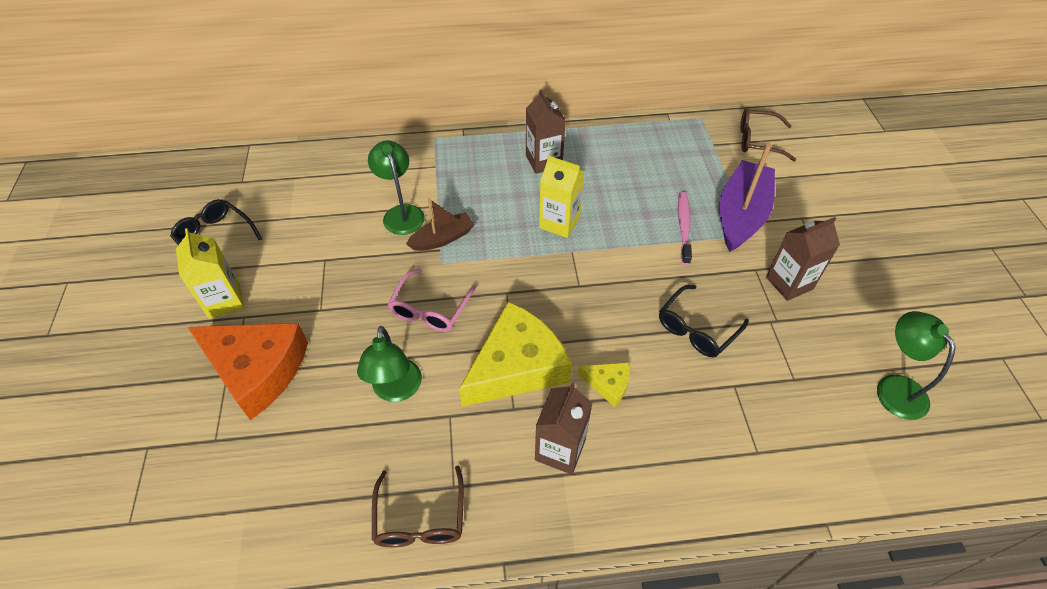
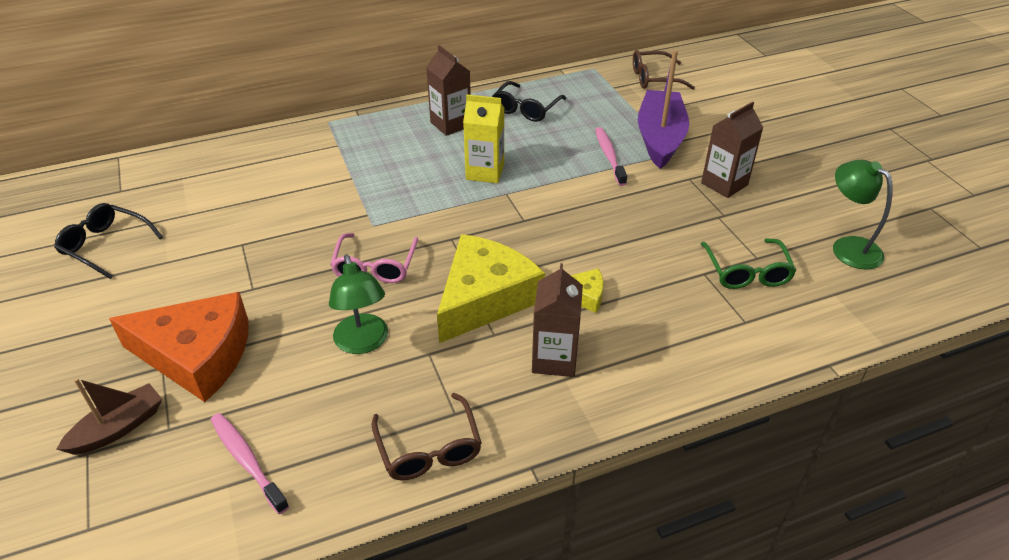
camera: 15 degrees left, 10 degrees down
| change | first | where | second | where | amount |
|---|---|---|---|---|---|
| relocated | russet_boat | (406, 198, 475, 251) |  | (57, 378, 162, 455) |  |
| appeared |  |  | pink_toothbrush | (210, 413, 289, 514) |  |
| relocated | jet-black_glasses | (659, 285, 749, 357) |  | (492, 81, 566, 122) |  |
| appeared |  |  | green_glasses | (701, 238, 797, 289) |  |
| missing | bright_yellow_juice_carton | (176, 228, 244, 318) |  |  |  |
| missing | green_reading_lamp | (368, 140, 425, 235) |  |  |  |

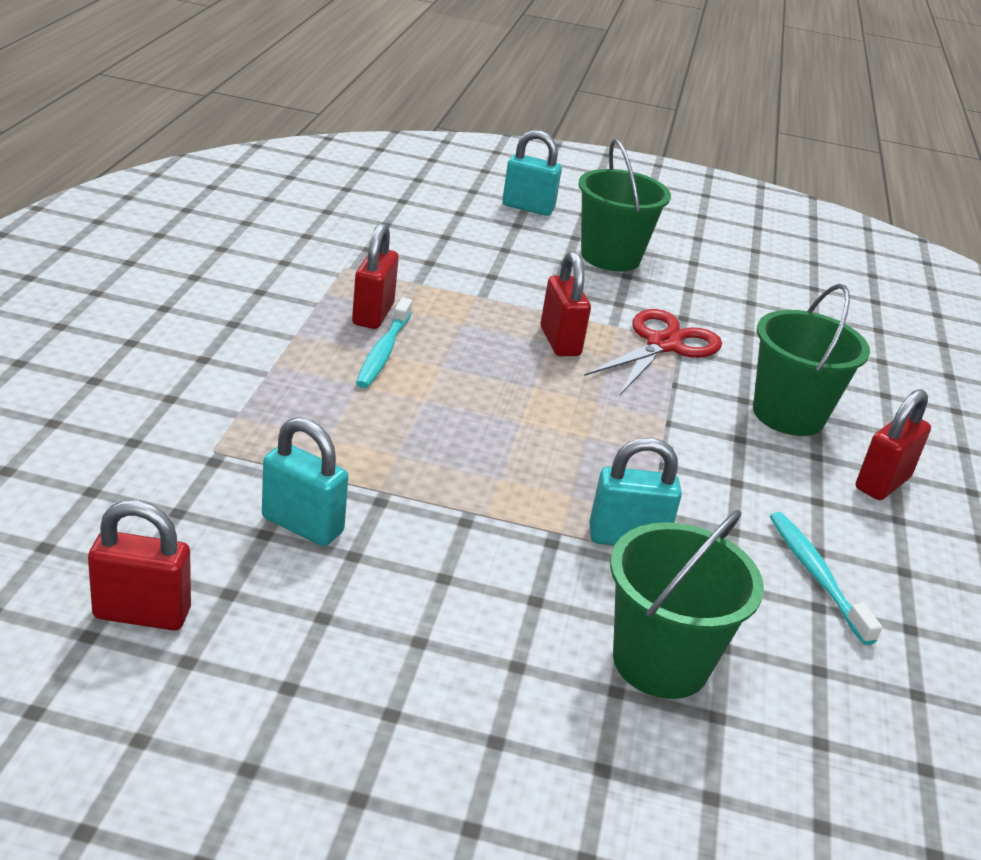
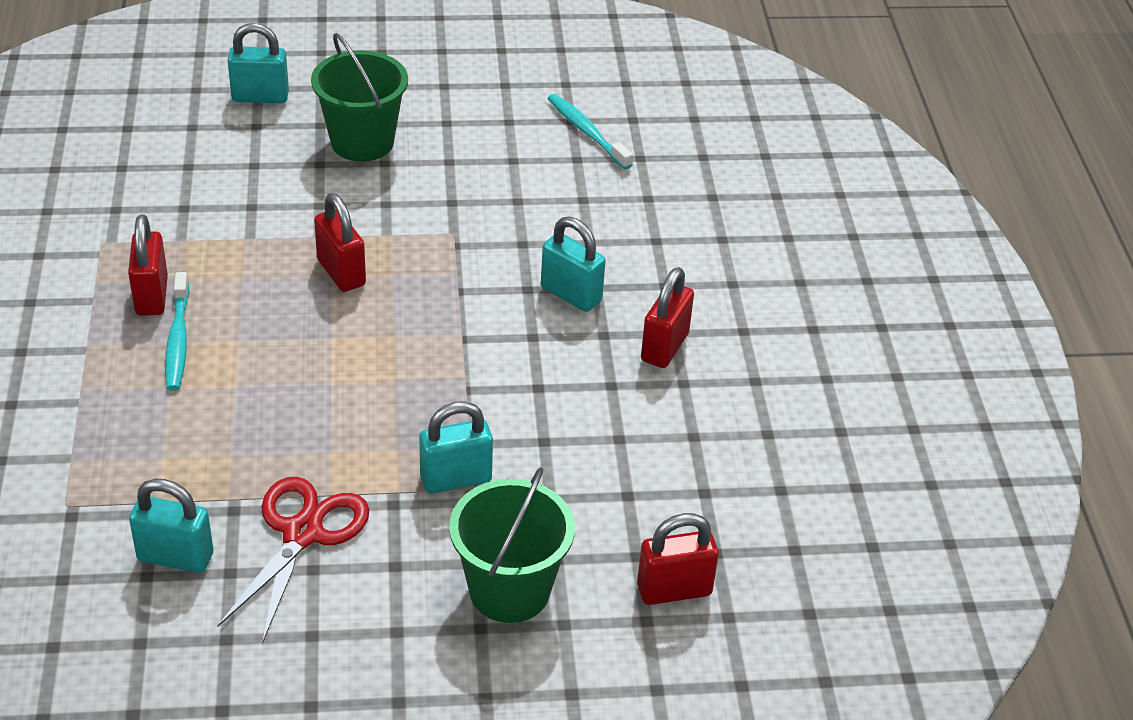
camera: 15 degrees left, 10 degrees up
| change | first | where | second | where | amount |
|---|---|---|---|---|---|
| relocated | scarlet_scissors | (584, 309, 722, 395) |  | (217, 477, 369, 642) |  |
| exchanged | green_bucket | (753, 284, 870, 436) | turquoise_padlock | (541, 217, 605, 312) |  |
| relocated | turquoise_toothbrush | (770, 512, 882, 645) |  | (547, 94, 633, 169) |  |
| relocated | scarlet_padlock | (88, 500, 191, 631) |  | (637, 513, 719, 605) |  |

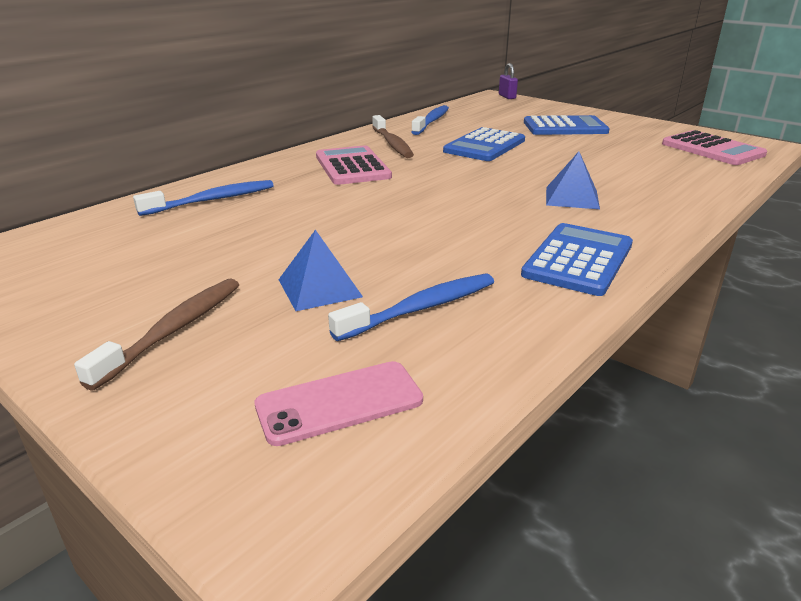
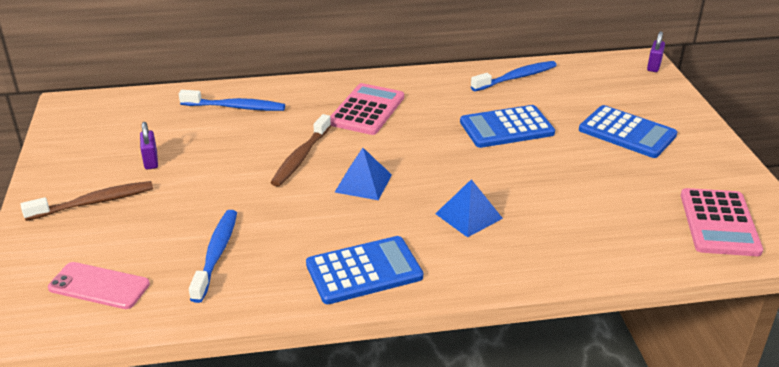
camera: 40 degrees right, 5 degrees up
| change | first | where | second | where | amount |
|---|---|---|---|---|---|
| appeared |  |  | royal_purple_padlock | (140, 122, 158, 170) |  |
| spun | royal_blue_toothbrush | (328, 274, 494, 341) |  | (189, 210, 237, 303) | 90 degrees counterclockwise |
| relocated | russet_toothbrush | (372, 115, 414, 158) |  | (270, 114, 331, 186) |  |
| relocated | royal_blue_pyramid_shape | (278, 230, 363, 311) |  | (335, 148, 392, 200) |  |

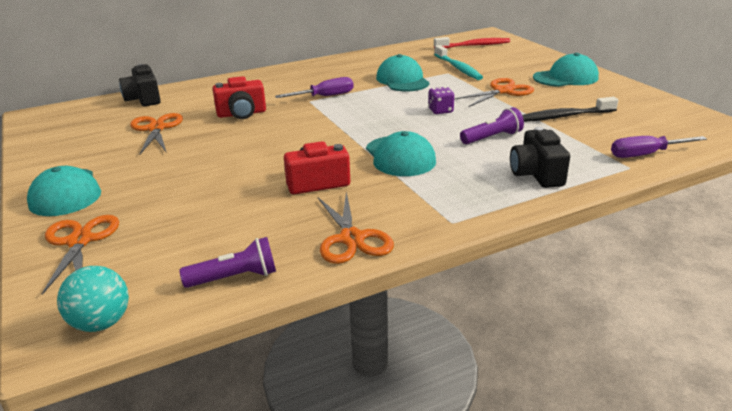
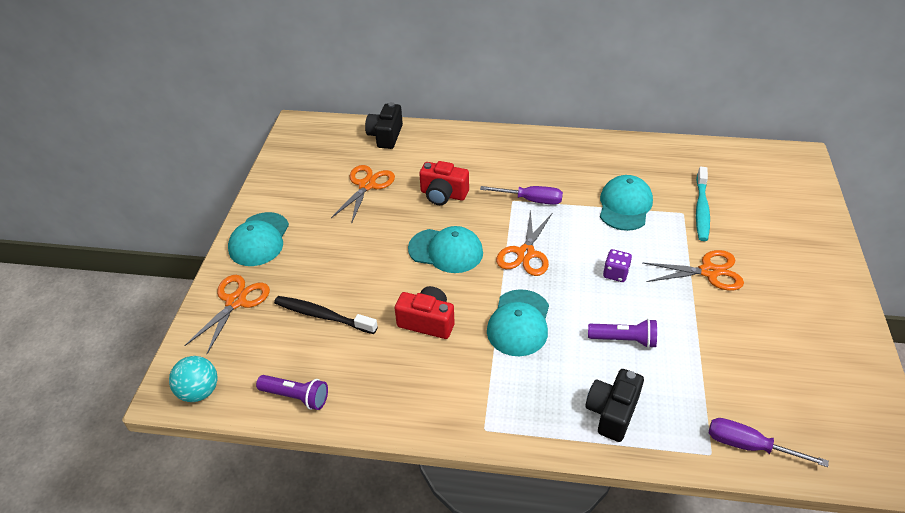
camera: 35 degrees right, 15 degrees up
| change | first | where | second | where | amount |
|---|---|---|---|---|---|
| relocated | jet-black_toothbrush | (522, 97, 618, 122) |  | (274, 296, 378, 334) |  |
| relocated | turquoise_cap | (533, 53, 599, 87) |  | (408, 226, 483, 273) |  |
| relocated | bright_orange_scissors | (318, 192, 394, 264) |  | (496, 209, 552, 276) |  |
| missing | scarlet_toothbrush | (434, 37, 510, 49) |  |  |  |

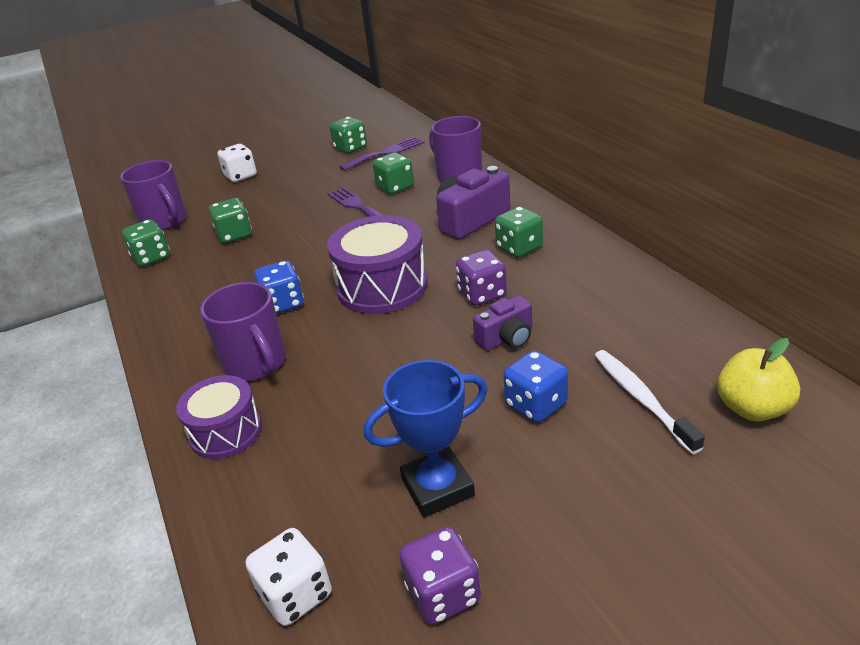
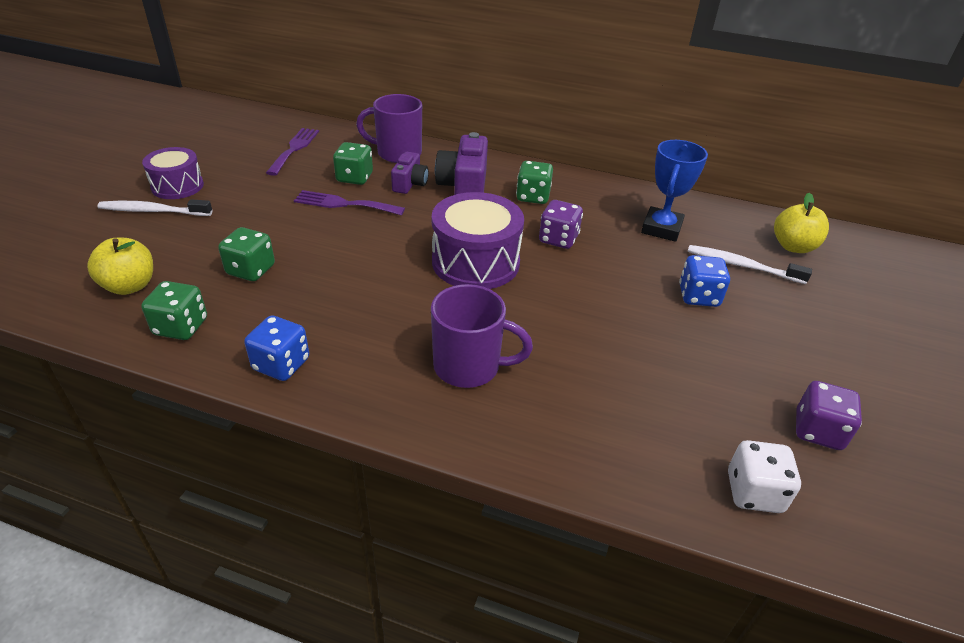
camera: 50 degrees left, 5 degrees up
| change | first | where | second | where | amount |
|---|---|---|---|---|---|
| exchanged | royal_purple_mug | (120, 160, 187, 230) | bright_yellow_apple_fruit | (87, 238, 153, 295) |  |
| exchanged | pure_white_game_die | (217, 144, 257, 182) | pure_white_toothbrush | (97, 199, 212, 216) |  |
| relocated | royal_purple_drum | (176, 375, 262, 459) |  | (142, 147, 204, 199) |  |
| relocated | royal_blue_game_die | (254, 261, 304, 314) |  | (244, 315, 309, 381) |  |
| relocated | royal_purple_camera | (473, 295, 532, 351) |  | (391, 152, 429, 194) |  |
| relocated | royal_blue_prize_cup | (364, 360, 488, 517) |  | (641, 140, 708, 242) |  |
| missing | green_game_die | (330, 117, 367, 153) |  |  |  |

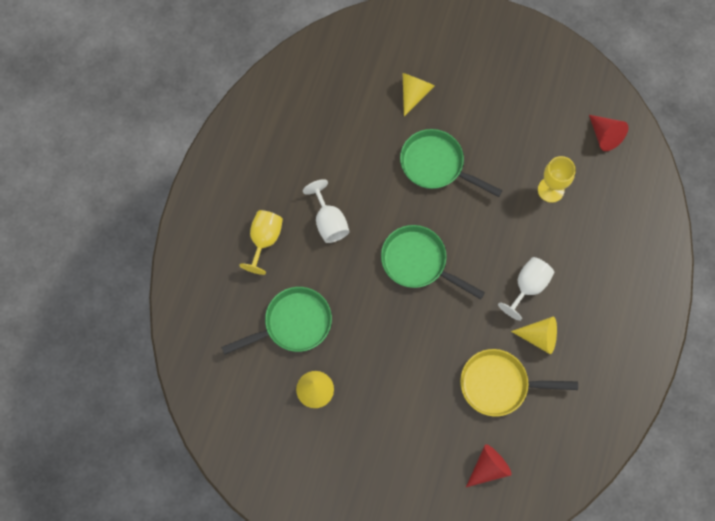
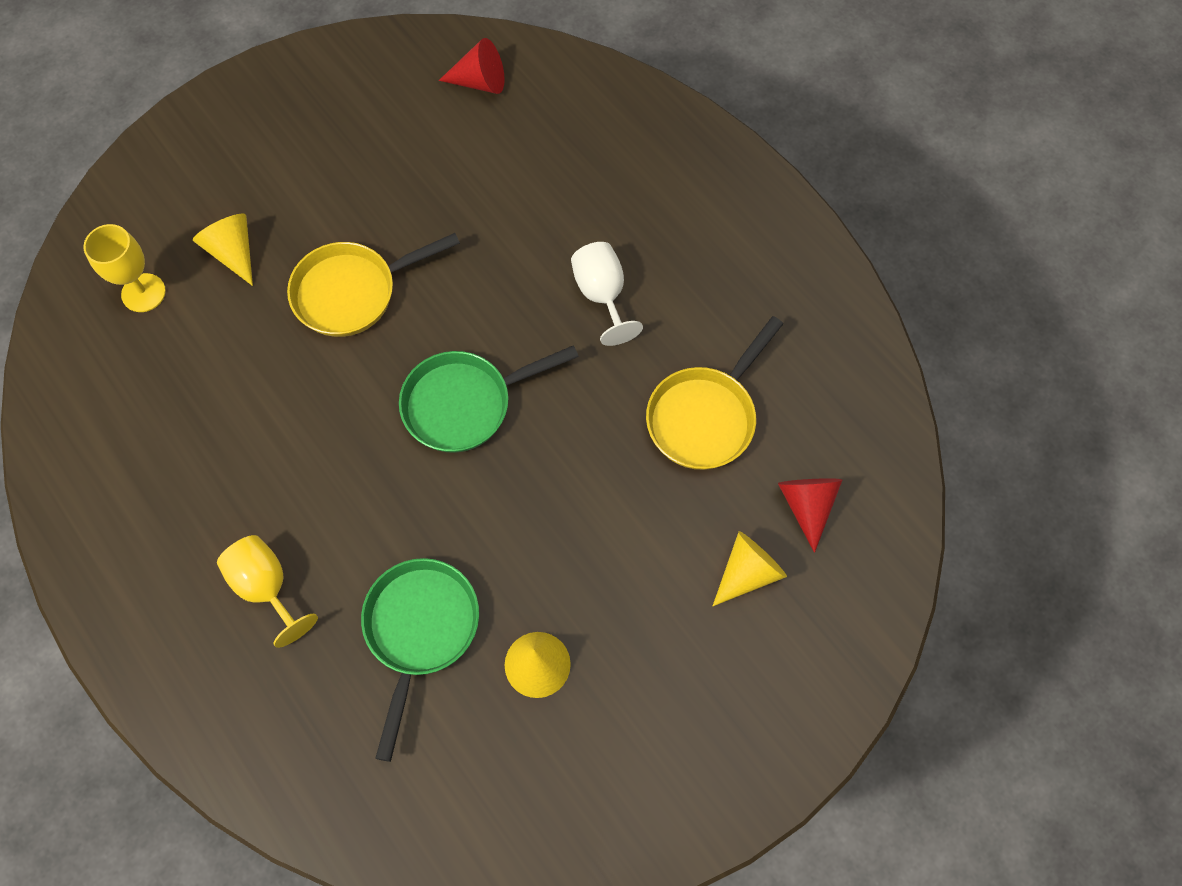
camera: 55 degrees left, 5 degrees down
| change | first | where | second | where | amount |
|---|---|---|---|---|---|
| relocated | bright_yellow_goblet | (538, 156, 576, 203) |  | (83, 224, 166, 312) |  |
| colour | green_skillet | (400, 129, 503, 197) | bright_yellow_skillet | (287, 233, 460, 337) |  |
| relocated | bright_yellow_cone_shape | (511, 317, 557, 354) |  | (713, 531, 787, 606) |  |
| missing | pure_white_goblet | (303, 179, 349, 243) |  |  |  |

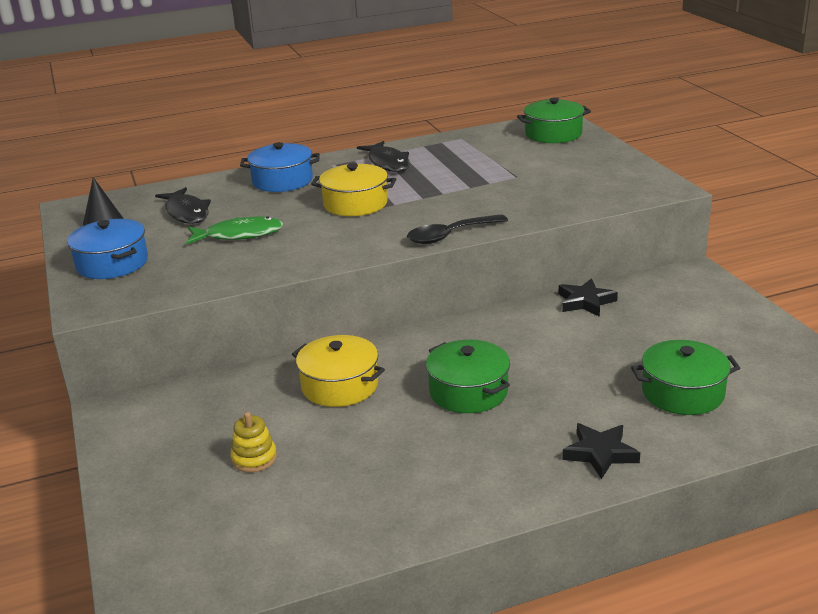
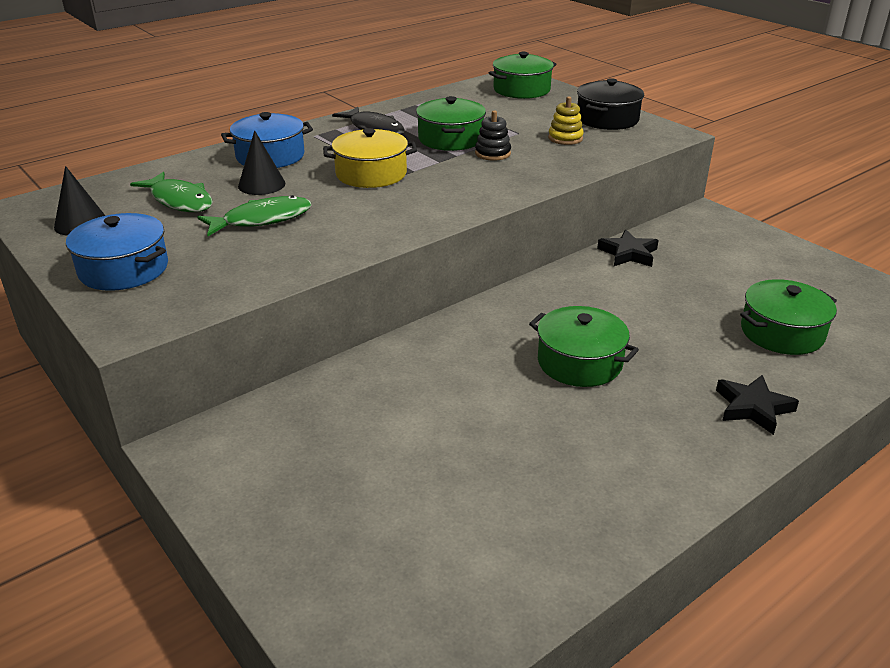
camera: 20 degrees left, 5 degrees up
| change | first | where | second | where | amount |
|---|---|---|---|---|---|
| colour | jet-black_fish | (155, 187, 211, 224) | green_fish | (130, 172, 213, 212) |  |
| appeared |  |  | jet-black_cone_shape | (238, 130, 285, 195) |  |
| appeared |  |  | green_stockpot | (416, 96, 486, 151) |  |
| appeared |  |  | jet-black_stacking_toy | (475, 110, 511, 161) |  |
| relocated | bright_yellow_stacking_toy | (230, 412, 277, 472) |  | (548, 97, 584, 145) |  |
| appeared |  |  | jet-black_stockpot | (577, 78, 644, 130) |  |
| missing | bright_yellow_stockpot | (292, 335, 385, 407) |  |  |  |
| missing | jet-black_spoon | (407, 214, 508, 244) |  |  |  |

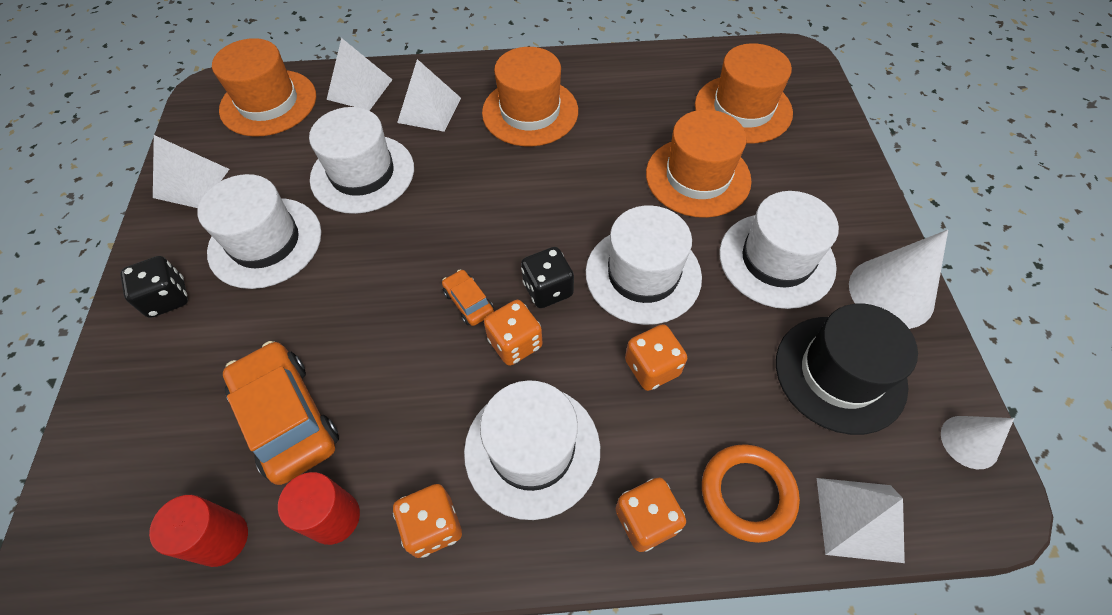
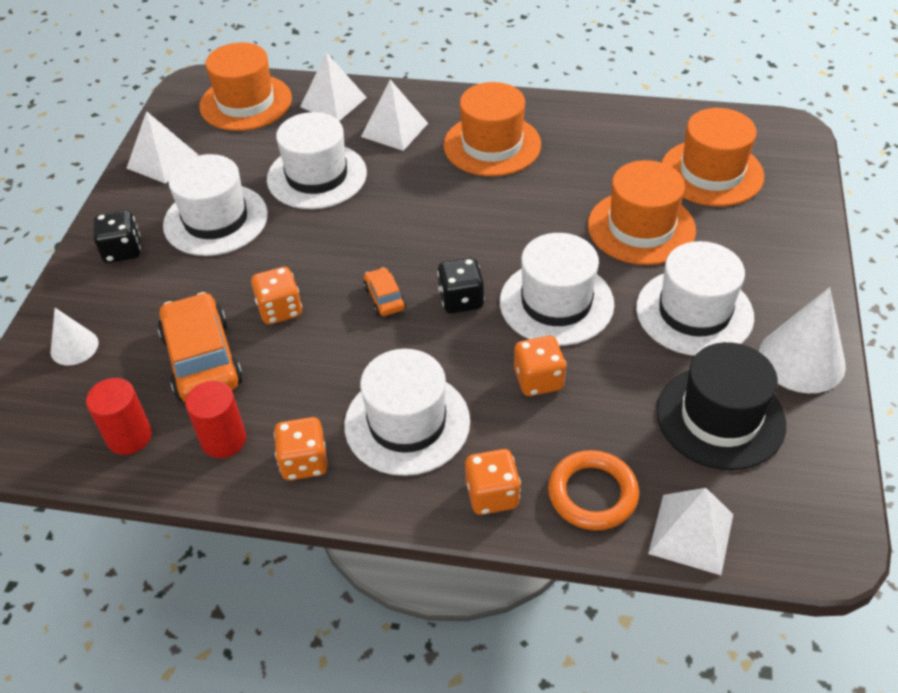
camera: 15 degrees right, 10 degrees down
| change | first | where | second | where | amount |
|---|---|---|---|---|---|
| relocated | pure_white_cone_shape | (941, 416, 1014, 469) |  | (50, 308, 98, 365) |  |
| relocated | bright_orange_game_die | (484, 300, 542, 366) |  | (251, 267, 302, 325) |  |

